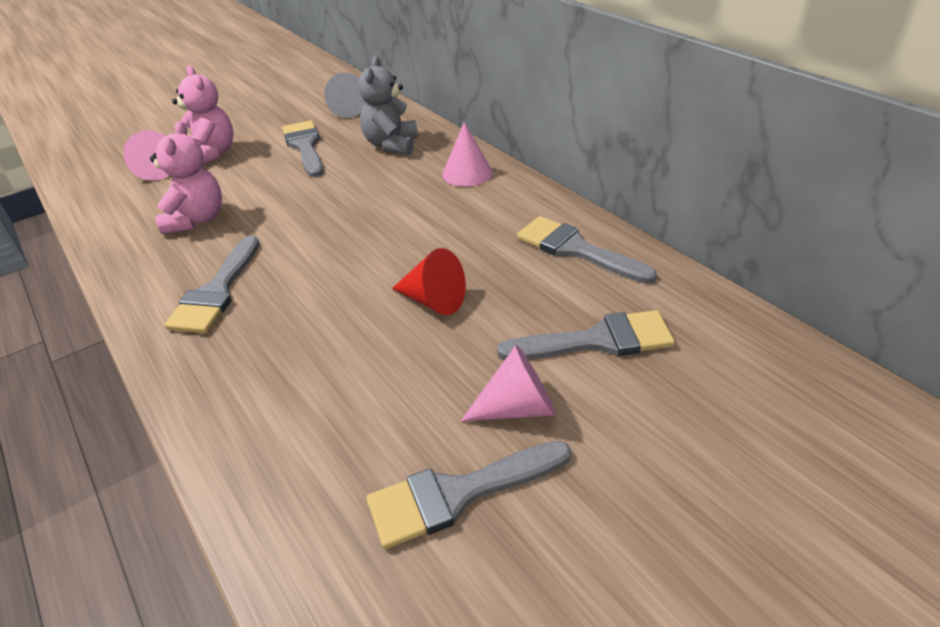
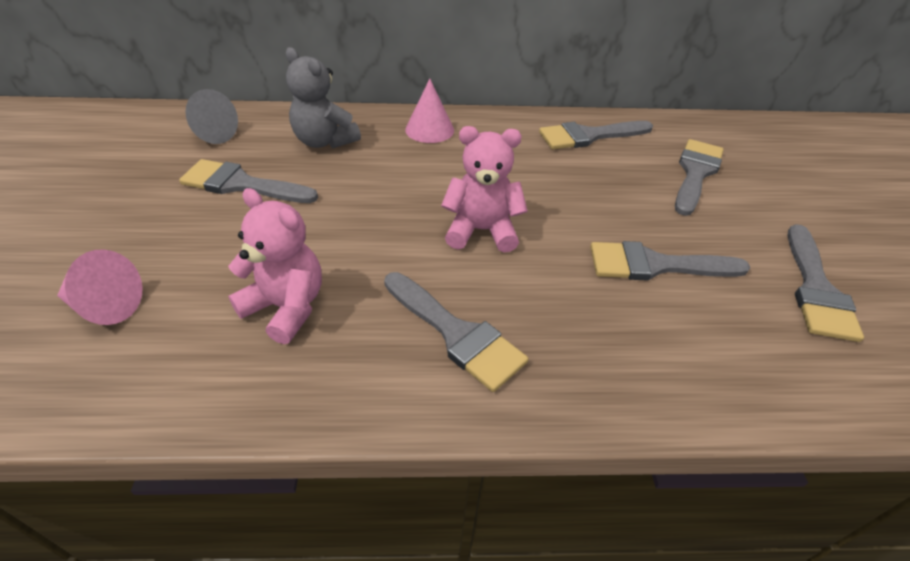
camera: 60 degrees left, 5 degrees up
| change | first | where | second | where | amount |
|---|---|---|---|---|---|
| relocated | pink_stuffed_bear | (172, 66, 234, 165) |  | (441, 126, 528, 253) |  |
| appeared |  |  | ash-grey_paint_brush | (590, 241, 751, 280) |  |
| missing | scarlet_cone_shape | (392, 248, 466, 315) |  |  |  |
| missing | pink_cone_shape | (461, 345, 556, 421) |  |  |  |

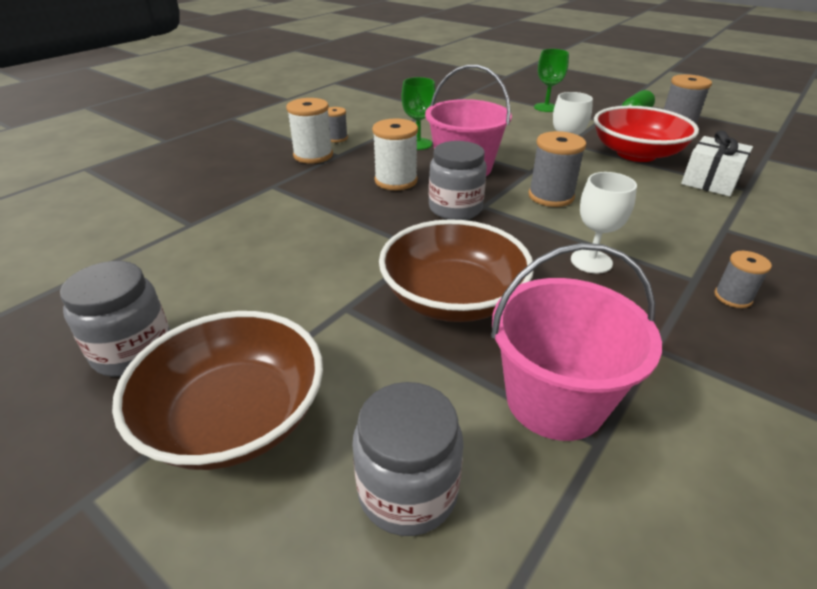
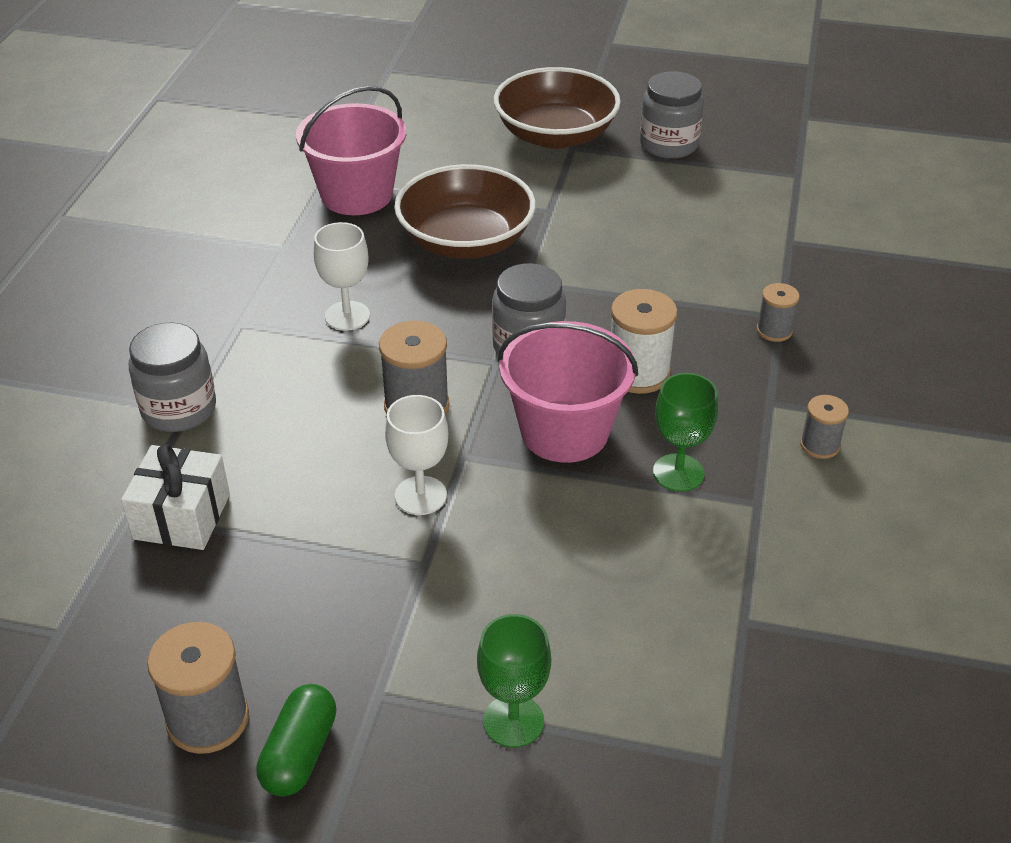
camera: 155 degrees right, 5 degrees up
| change | first | where | second | where | amount |
|---|---|---|---|---|---|
| relocated | ash-grey_jam_jar | (352, 382, 464, 536) |  | (129, 323, 216, 432) |  |
| relocated | ash-grey_bobbin | (715, 251, 772, 308) |  | (757, 283, 800, 342) |  |
| missing | pure_white_bobbin | (286, 98, 333, 164) |  |  |  |
| missing | scarlet_bowl | (594, 106, 699, 162) |  |  |  |

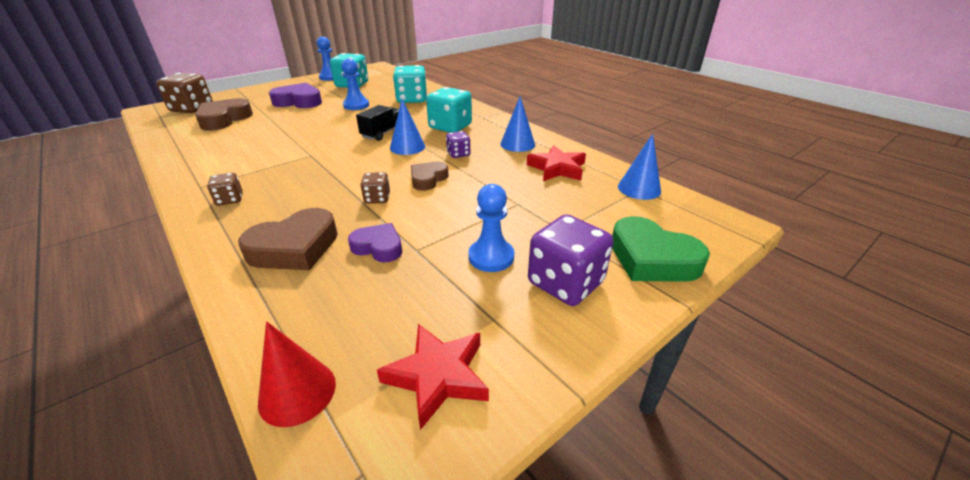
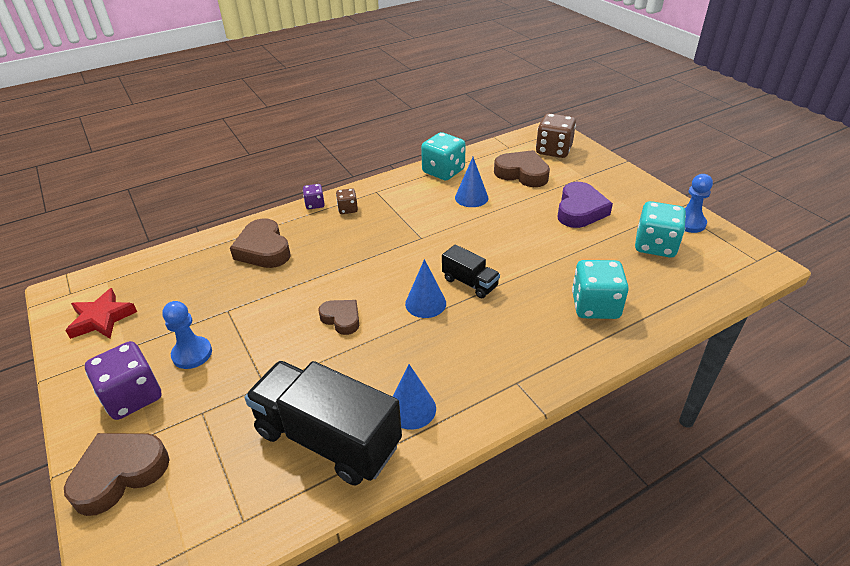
camera: 100 degrees right, 5 degrees up
| change | first | where | second | where | amount |
|---|---|---|---|---|---|
| colour | green_heart | (612, 216, 710, 282) | russet_heart | (64, 433, 170, 516) |  |
| exchanged | scarlet_star | (527, 145, 586, 181) | jet-black_toy_truck | (245, 361, 402, 486) |  |
| relocated | royal_purple_game_die | (446, 131, 470, 158) |  | (303, 184, 325, 209) |  |
| relocated | turquoise_game_die | (426, 87, 472, 133) |  | (421, 132, 466, 180) |  |
| relocated | royal_blue_cone_shape | (618, 134, 661, 200) |  | (455, 157, 488, 207) |  |
| missing | scarlet_cone_shape | (258, 322, 336, 427) |  |  |  |
| missing | royal_blue_game_pawn | (341, 58, 369, 110) |  |  |  |
| missing | royal_purple_heart | (348, 223, 402, 263) |  |  |  |
| missing | russet_game_die | (360, 172, 390, 204) |  |  |  |

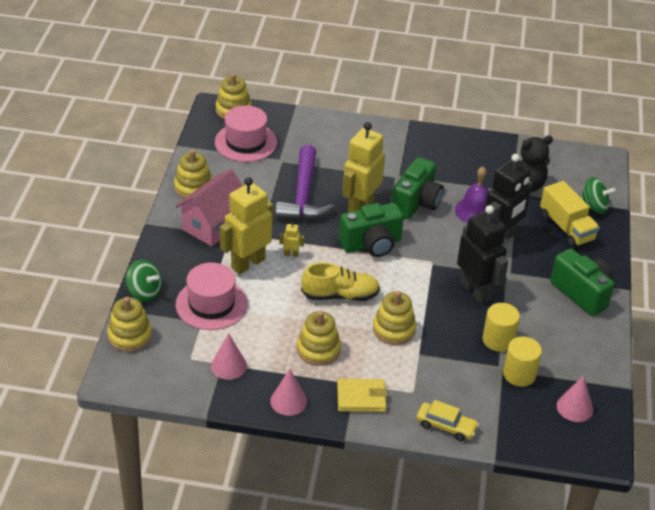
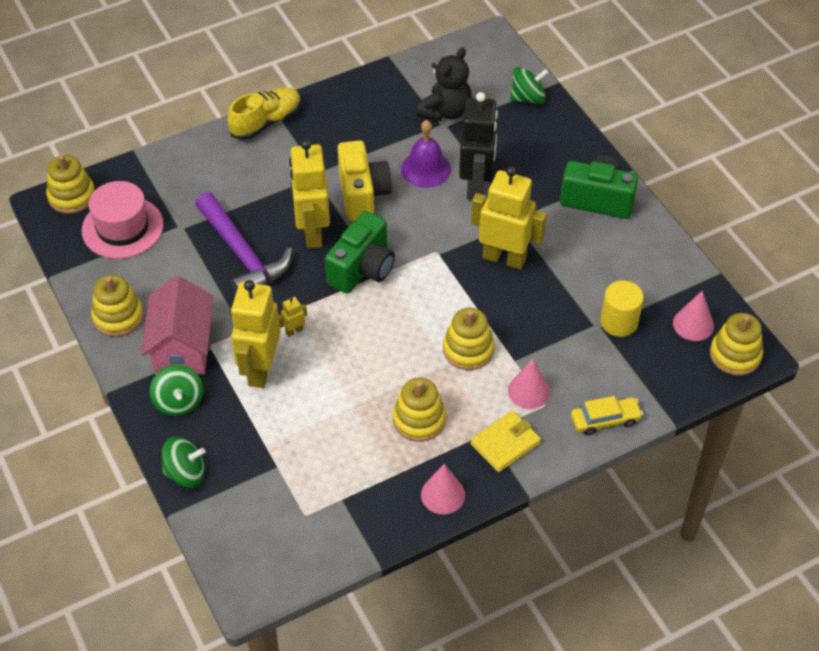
camera: 35 degrees left, 10 degrees up
| change | first | where | second | where | amount |
|---|---|---|---|---|---|
| appeared |  |  | green_spinning_top | (149, 364, 204, 416) |  |
| relocated | bright_yellow_sneaker | (301, 262, 380, 301) |  | (228, 87, 301, 140) |  |
| colour | green_camera | (392, 157, 444, 219) | bright_yellow_camera | (338, 140, 392, 221) |  |
| colour | jet-black_robot_figure | (457, 205, 509, 304) | bright_yellow_robot_figure | (471, 166, 547, 270) |  |
| relocated | pink_cone_shape | (211, 333, 247, 380) |  | (508, 359, 550, 409) |  |
| relocated | bright_yellow_stacking_toy | (107, 297, 152, 352) |  | (710, 313, 763, 376) |  |
| missing | pink_hat | (176, 262, 248, 330) |  |  |  |
| missing | bright_yellow_cylinder_shape | (483, 303, 520, 352) |  |  |  |
| missing | bright_yellow_toy_truck | (540, 181, 600, 248) |  |  |  |

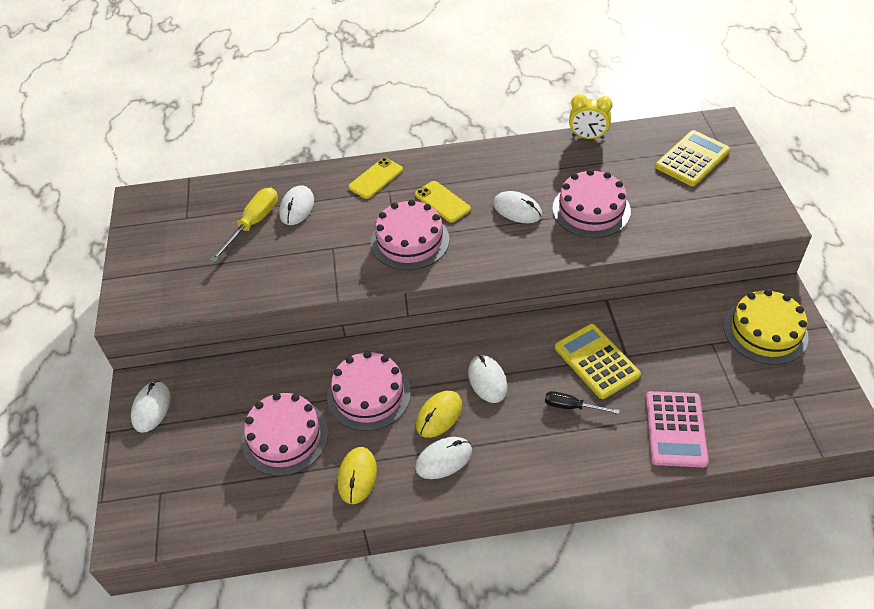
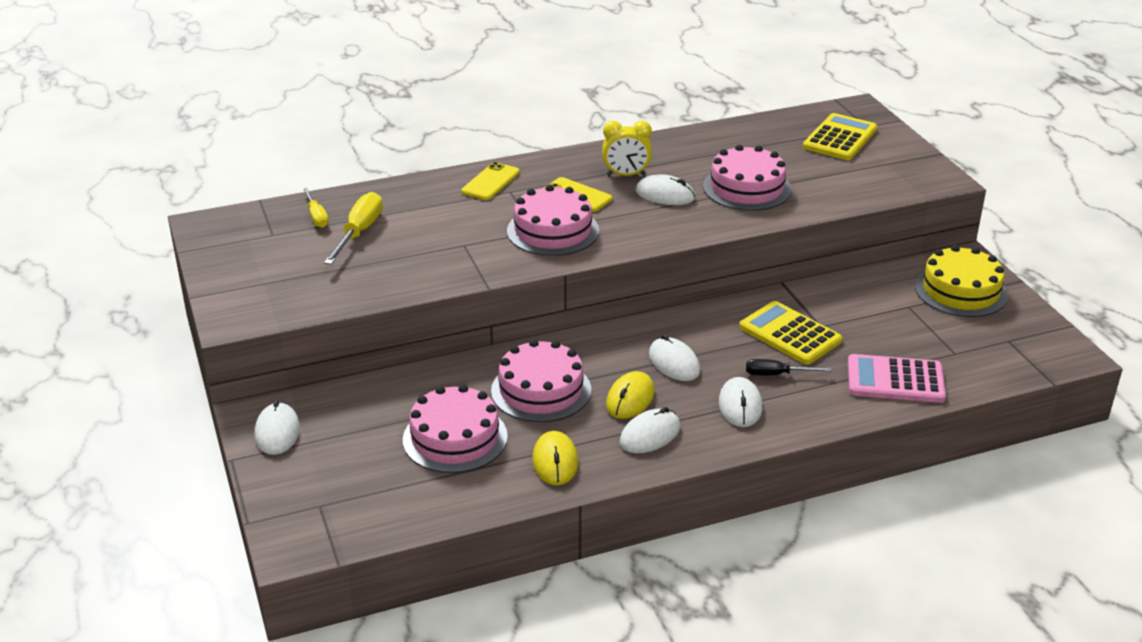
camera: 15 degrees left, 15 degrees down
| change | first | where | second | where | amount |
|---|---|---|---|---|---|
| appeared |  |  | bright_yellow_flat_screwdriver | (302, 186, 329, 228) |  |
| relocated | bright_yellow_clock | (569, 94, 613, 139) |  | (602, 121, 652, 176) |  |
| relocated | pure_white_computer_mouse | (279, 185, 314, 225) |  | (719, 377, 762, 427) |  |
| spun | pink_calculator | (646, 391, 709, 467) |  | (848, 354, 946, 403) | 105 degrees clockwise |

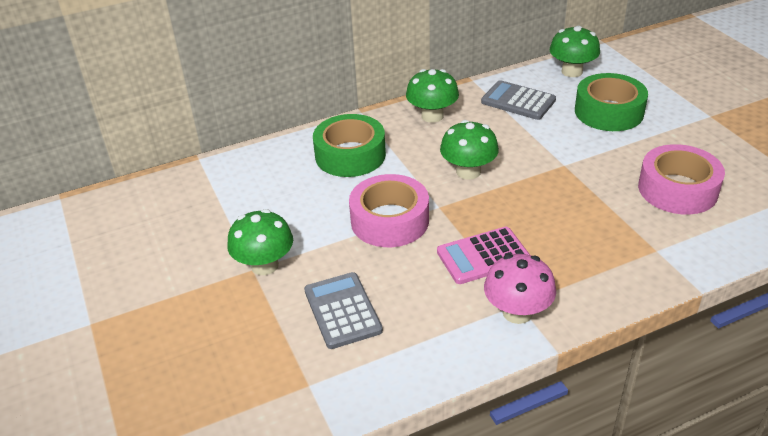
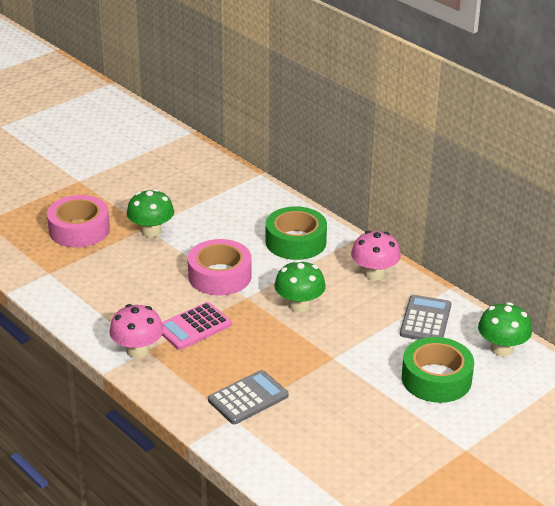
camera: 70 degrees right, 5 degrees down
| change | first | where | second | where | amount |
|---|---|---|---|---|---|
| relocated | pink_sticky_tape | (638, 144, 725, 215) |  | (47, 195, 110, 247) |  |
| spun | pink_calculator | (437, 227, 530, 284) |  | (162, 302, 231, 350) | 90 degrees counterclockwise |
| relocated | ash-grey_calculator | (304, 272, 383, 349) |  | (208, 370, 288, 424) |  |
| colour | green_fungus | (406, 69, 459, 123) | pink_fungus | (351, 231, 401, 280) |  |

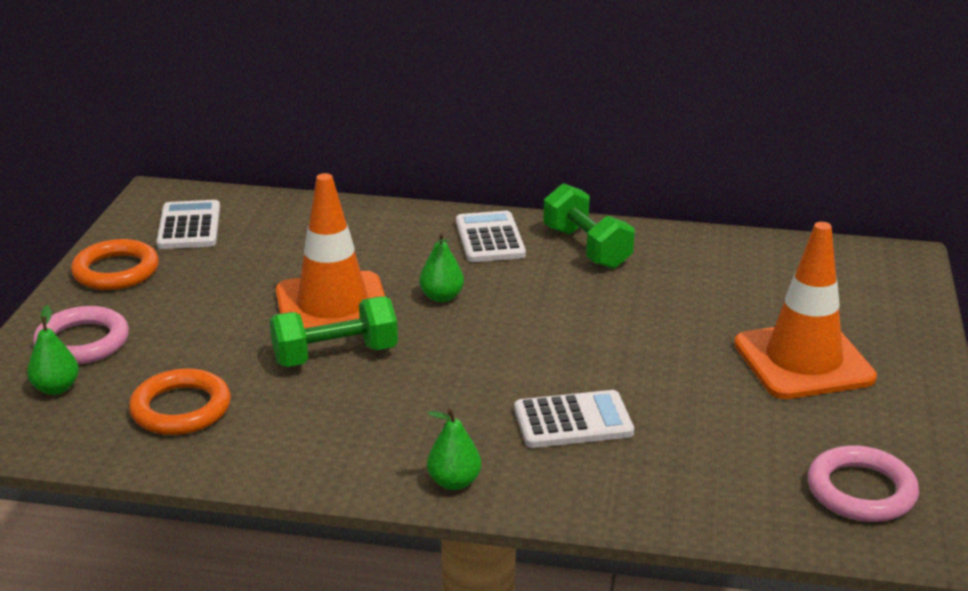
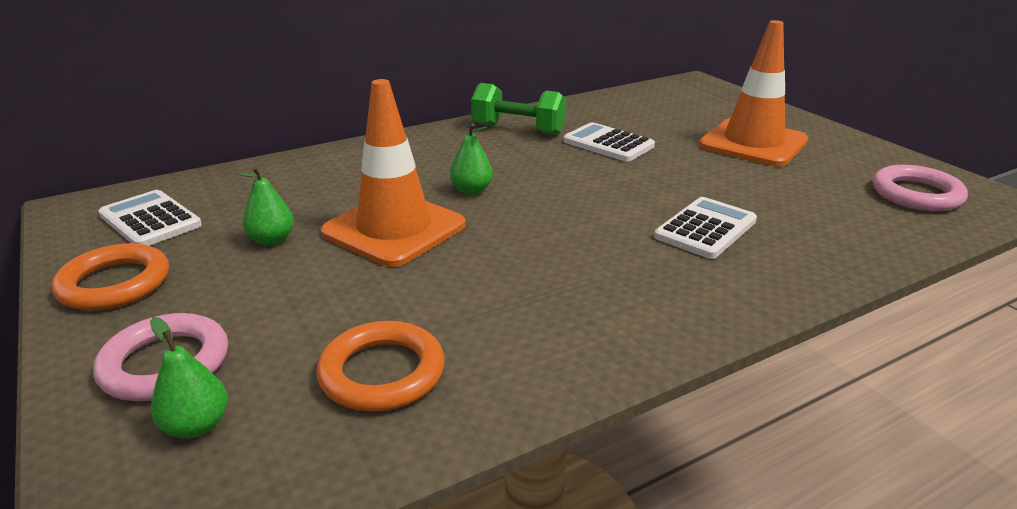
camera: 40 degrees left, 0 degrees up
| change | first | where | second | where | amount |
|---|---|---|---|---|---|
| relocated | green_pear_fruit | (427, 408, 481, 490) |  | (238, 167, 294, 246) |  |
| relocated | pure_white_calculator | (456, 211, 526, 262) |  | (563, 122, 655, 162) |  |
| missing | green_free_weight | (270, 296, 398, 367) |  |  |  |

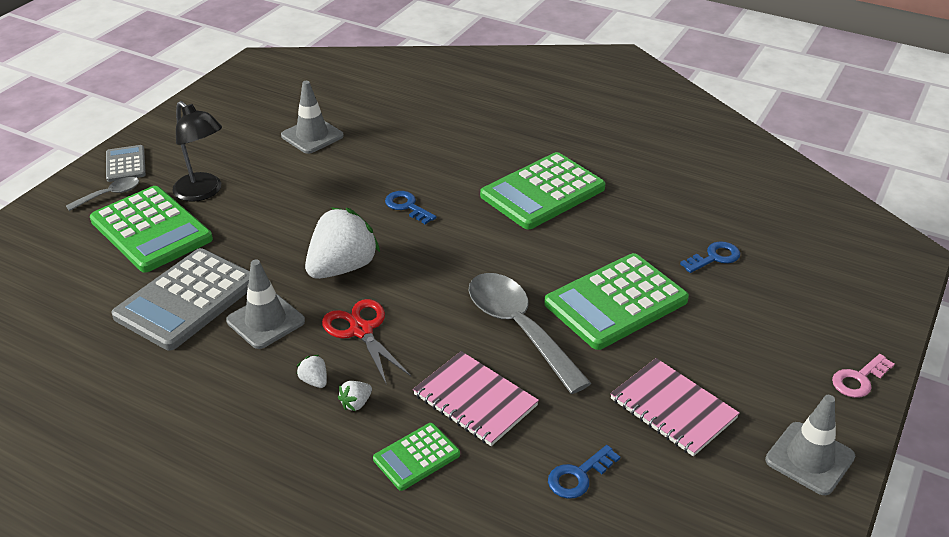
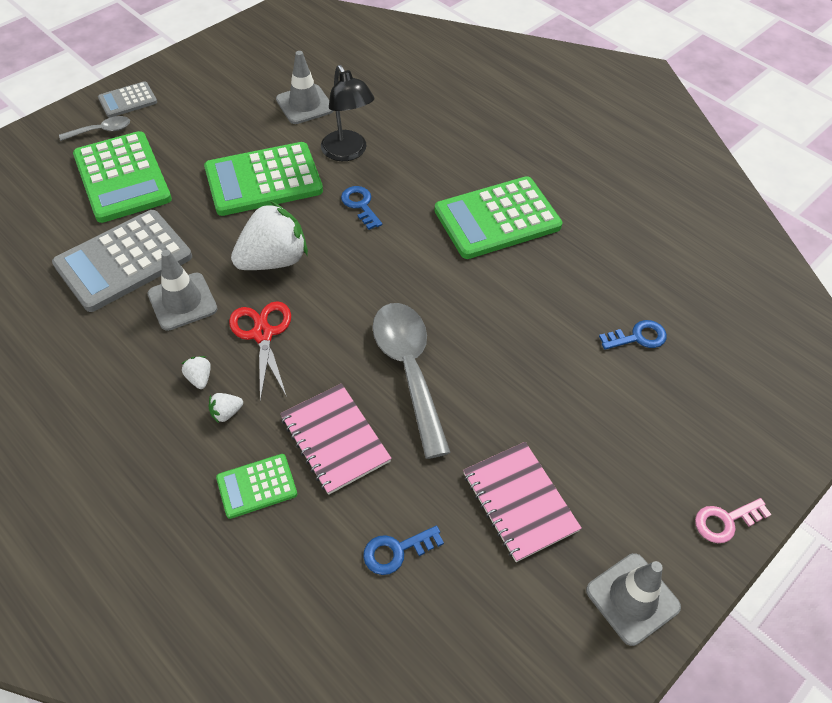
camera: 15 degrees right, 15 degrees up
| change | first | where | second | where | amount |
|---|---|---|---|---|---|
| spun | ash-grey_calculator | (106, 145, 146, 182) |  | (98, 81, 157, 118) | 120 degrees counterclockwise |
| relocated | green_calculator | (544, 253, 689, 350) |  | (204, 142, 323, 216) |  |
| relocated | jet-black_reading_lamp | (172, 101, 222, 202) |  | (321, 65, 375, 161) |  |

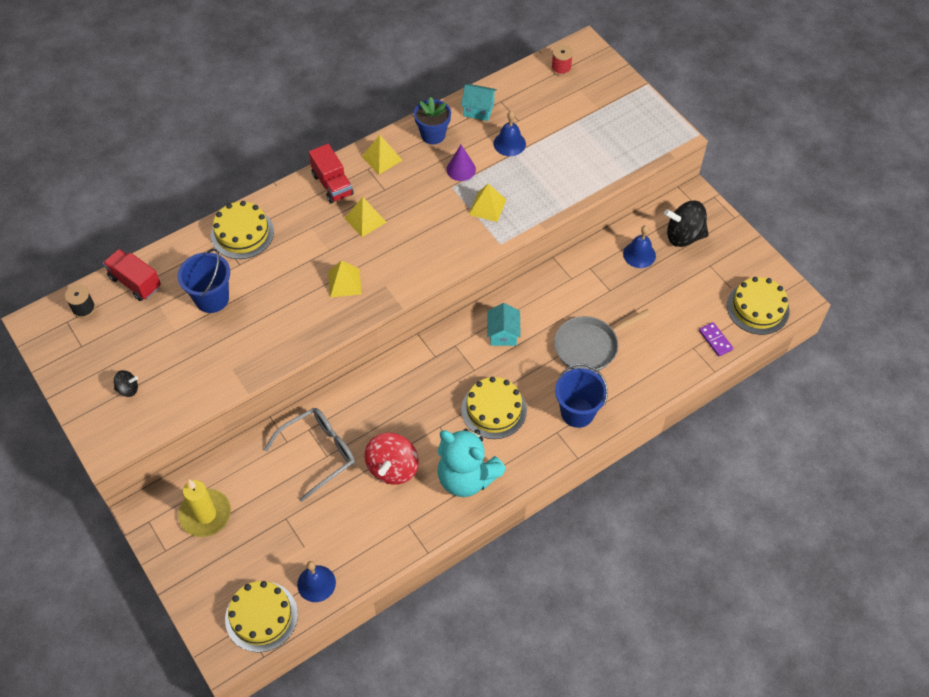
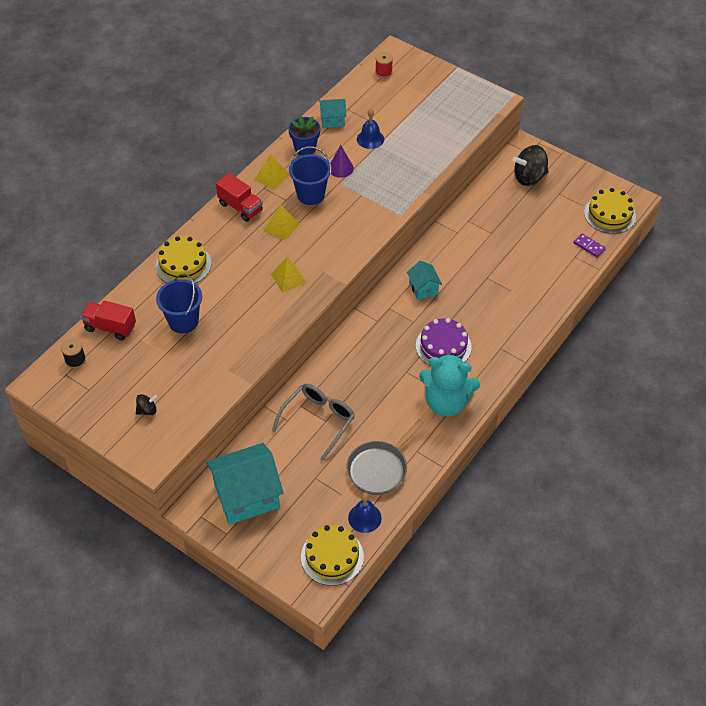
camera: 20 degrees left, 5 degrees down
| change | first | where | second | where | amount |
|---|---|---|---|---|---|
| exchanged | bright_yellow_wax_candle | (178, 480, 231, 537) | turquoise_house | (206, 443, 284, 525) |  |
| relocated | royal_blue_bucket | (555, 364, 608, 428) |  | (289, 146, 332, 205) |  |
| relocated | ash-grey_skillet | (554, 309, 651, 372) |  | (346, 419, 424, 495) |  |
| colour | bright_yellow_gateau | (461, 377, 527, 439) | royal_purple_gateau | (416, 318, 472, 366) |  |
| missing | scarlet_spinning_top | (364, 433, 419, 485) |  |  |  |
| missing | bright_yellow_pyramid_shape | (469, 184, 506, 222) |  |  |  |
| missing | royal_blue_bell | (623, 225, 656, 268) |  |  |  |

